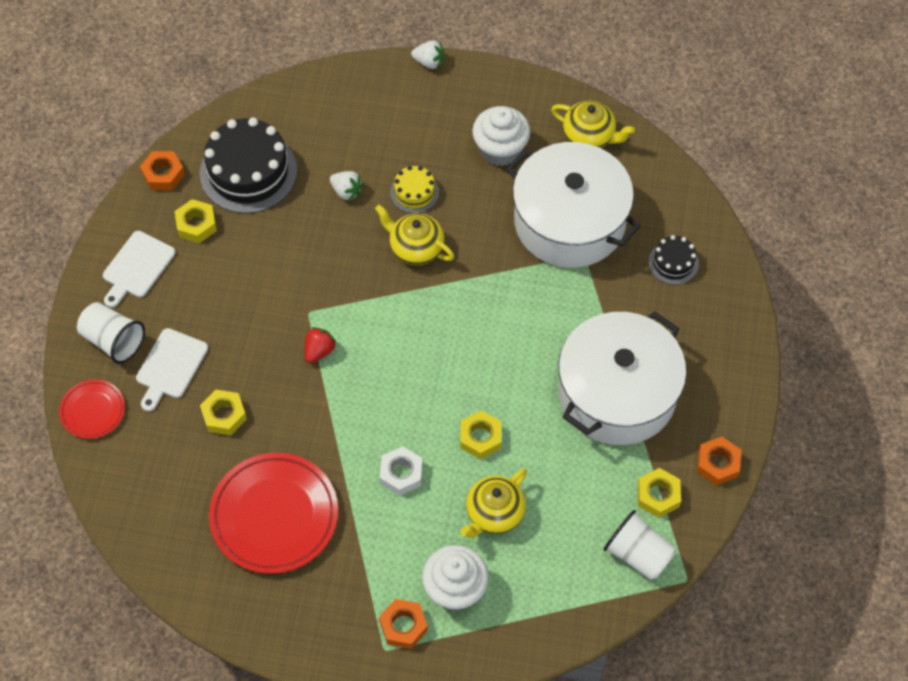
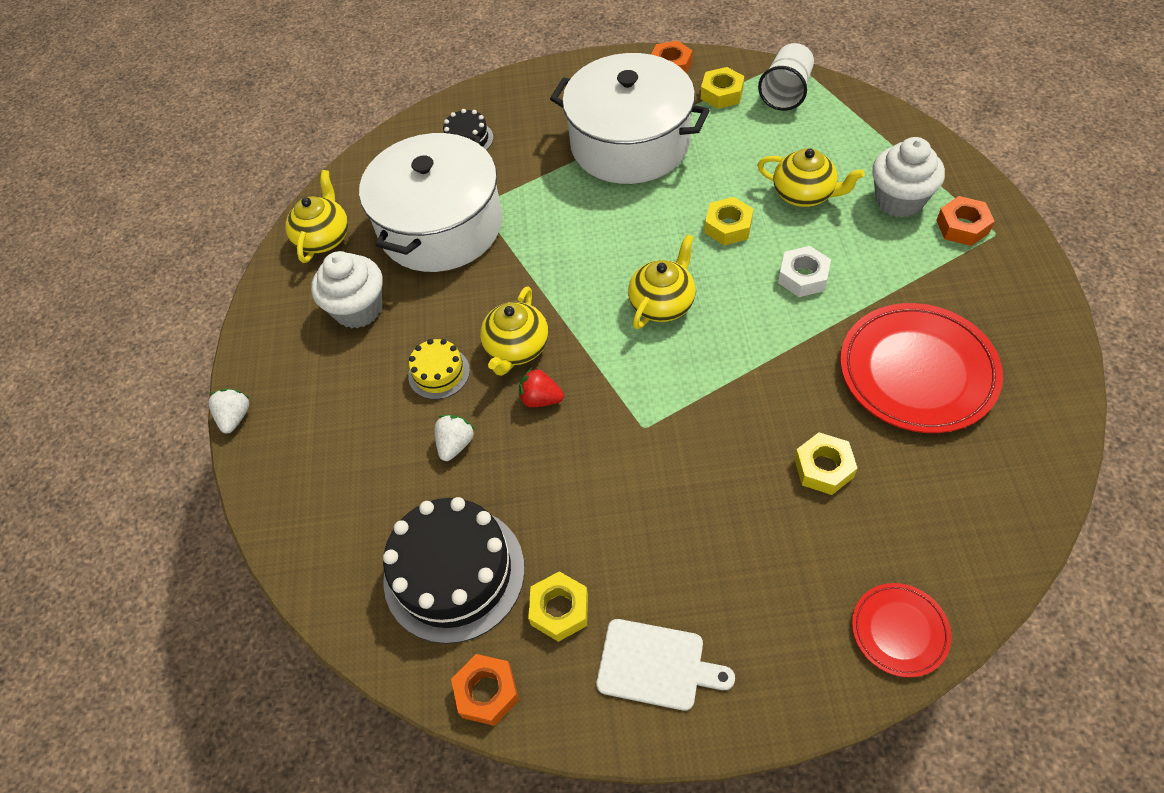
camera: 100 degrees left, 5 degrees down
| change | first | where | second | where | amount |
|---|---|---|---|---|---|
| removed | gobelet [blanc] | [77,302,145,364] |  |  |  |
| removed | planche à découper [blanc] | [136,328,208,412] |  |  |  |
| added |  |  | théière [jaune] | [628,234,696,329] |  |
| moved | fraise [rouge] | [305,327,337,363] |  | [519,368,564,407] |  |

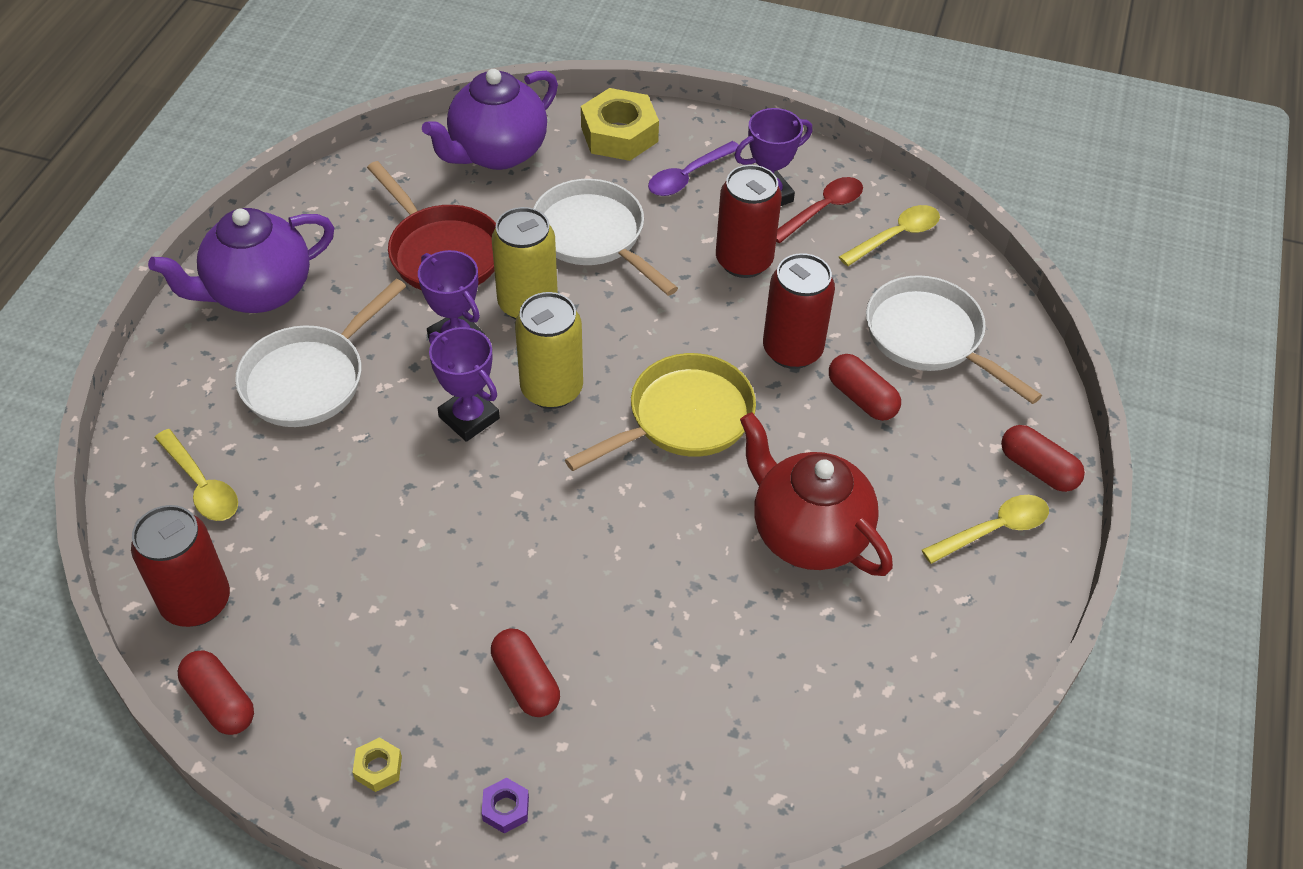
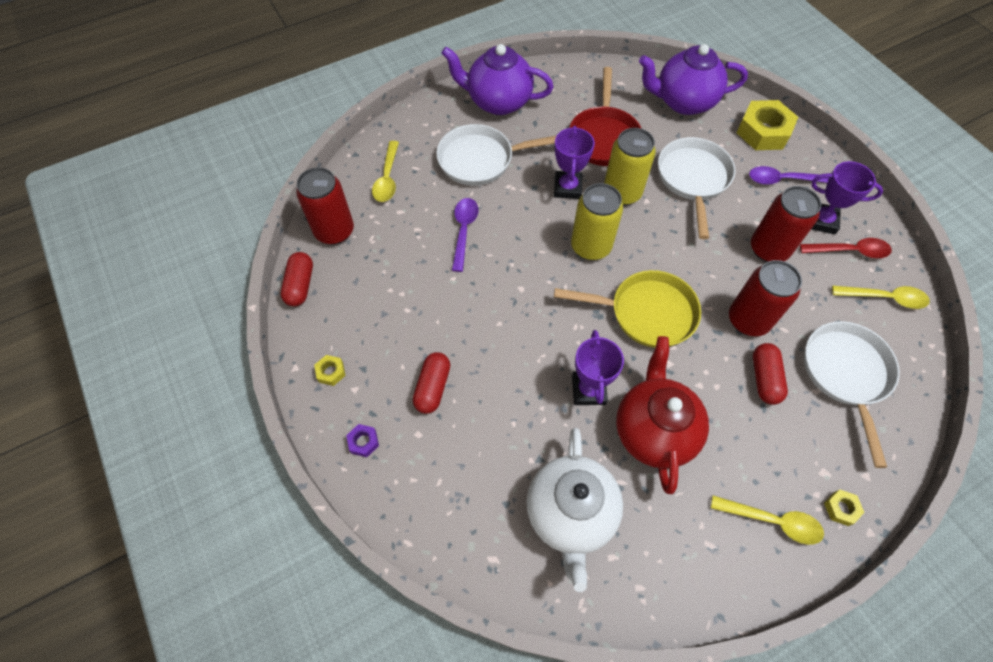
camera: 45 degrees right, 10 degrees up
| change | first | where | second | where | amount |
|---|---|---|---|---|---|
| added |  |  | cuillère [violet] | [452,198,478,272] |  |
| added |  |  | théière [blanc] | [527,428,623,592] |  |
| moved | trophée [violet] | [429,327,500,442] |  | [572,330,624,405] |  |
| replaced | gélule [rouge] | [1001,425,1085,492] | écrou [jaune] | [824,490,865,526] |  |

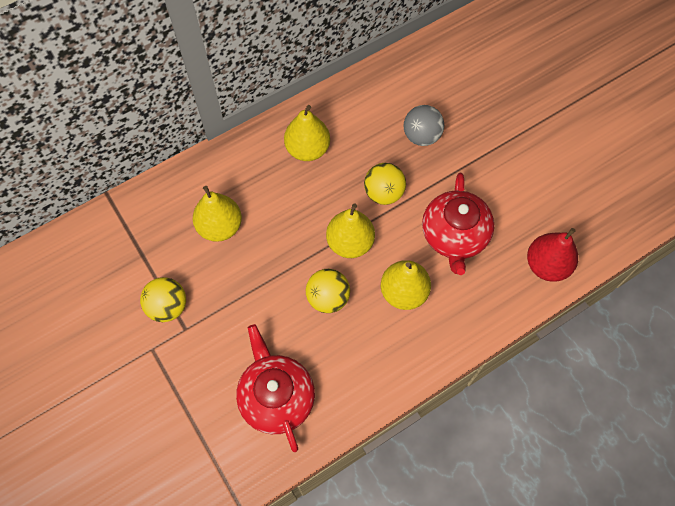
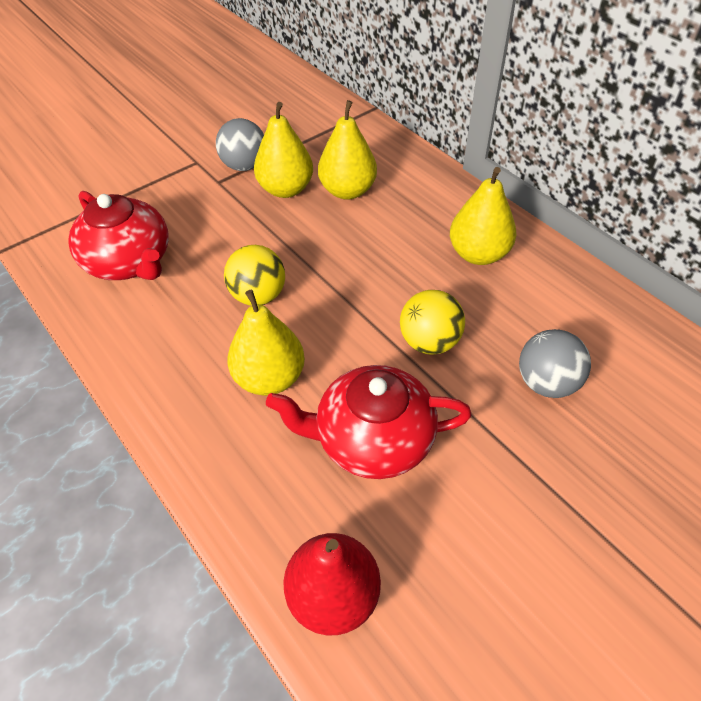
camera: 85 degrees right, 15 degrees down
| change | first | where | second | where | amount |
|---|---|---|---|---|---|
| moved | poire [jaune] | [326,203,375,258] |  | [254,102,313,198] |  |
| recoloured | balle [jaune] | [140,277,186,322] | balle [gris] | [216,118,264,171] |  |
| turned | théière [rouge] | [236,324,315,452] |  | [68,191,168,280] | 75 degrees clockwise |

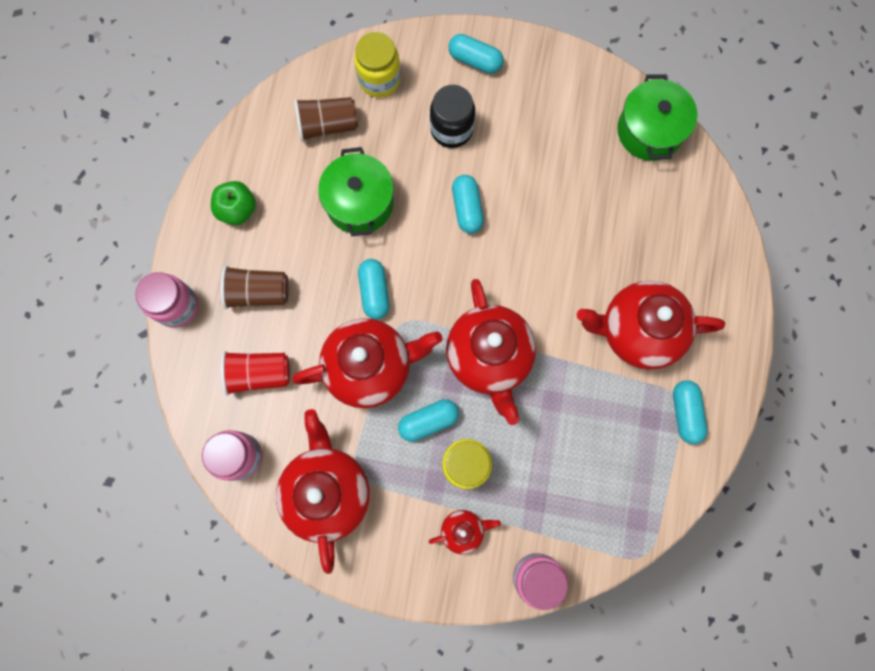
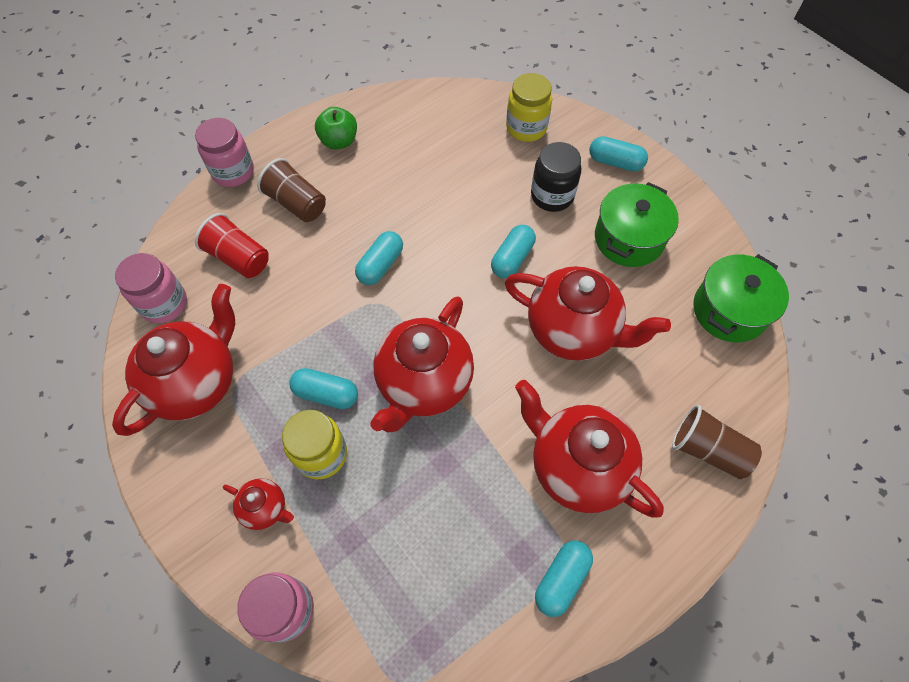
camera: 40 degrees right, 15 degrees down
| change | first | where | second | where | amount |
|---|---|---|---|---|---|
| moved | théière [rouge] | [292,318,443,408] |  | [505,266,671,361] |  |
| moved | gobelet [marron] | [294,97,358,142] |  | [672,405,762,479] |  |
| moved | marmite [vert] | [318,147,394,236] |  | [595,182,679,267] |  |
| turned | gélule [turquoise] | [448,34,504,74] |  | [589,136,648,172] | 45 degrees counterclockwise |

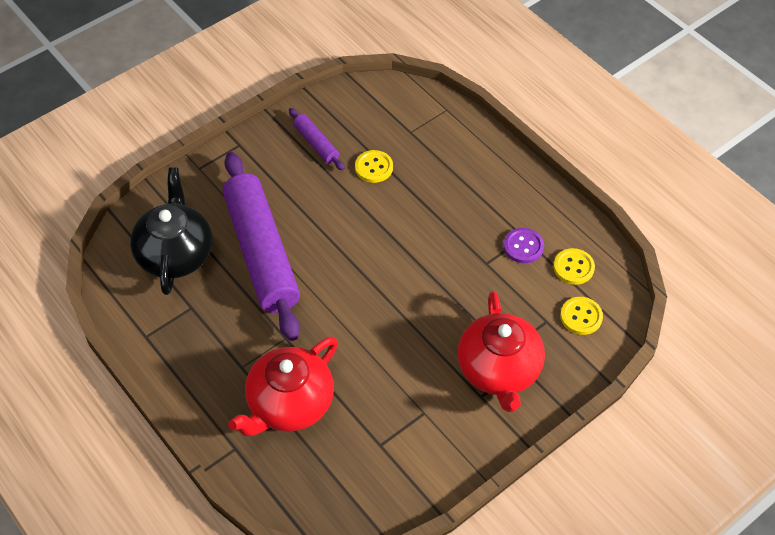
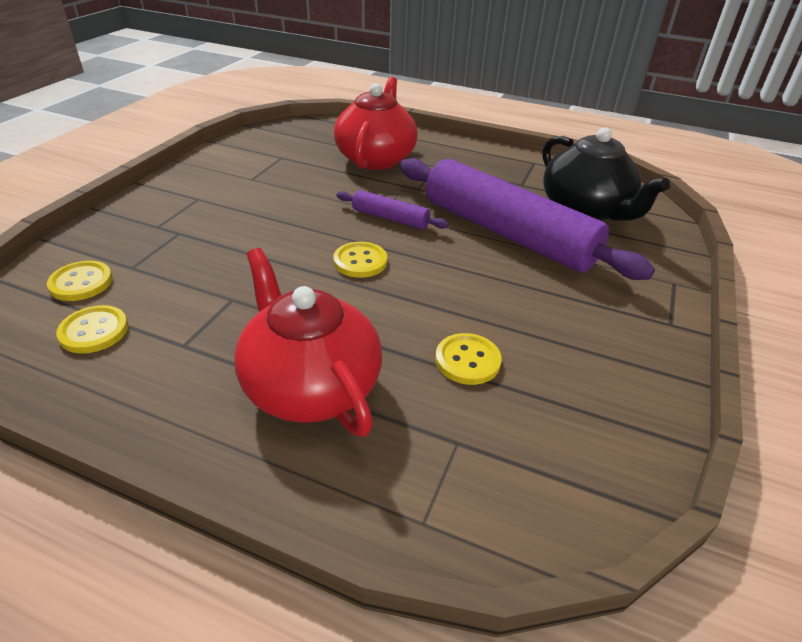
camera: 150 degrees right, 15 degrees down
| change | first | where | second | where | amount |
|---|---|---|---|---|---|
| removed | bouton [violet] | [504,228,544,263] |  |  |  |
| added |  |  | bouton [jaune] | [333,242,387,278] |  |
| moved | rouleau à pâtisserie [violet] | [289,108,345,171] |  | [336,190,449,229] |  |
| moved | théière [rouge] | [458,291,545,412] |  | [234,248,382,437] |  |

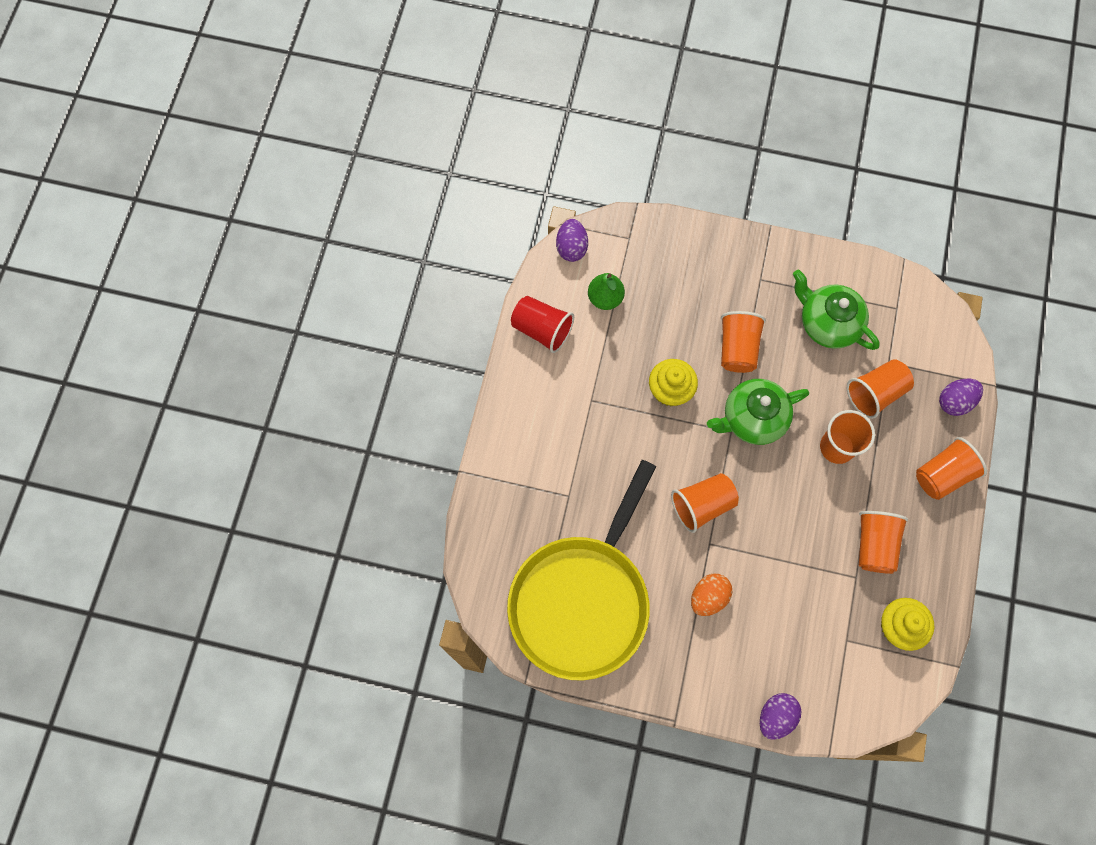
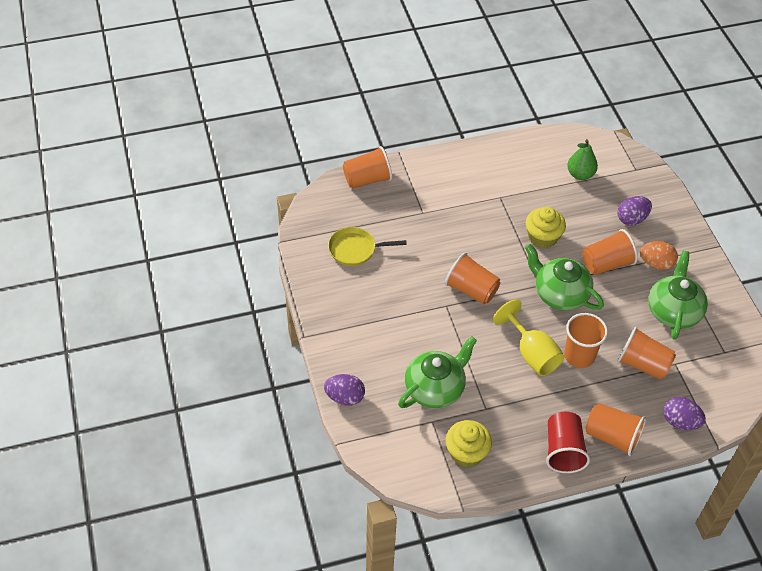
camera: 60 degrees right, 20 degrees down
| change | first | where | second | where | amount |
|---|---|---|---|---|---|
| added |  |  | théière [vert] | [398,336,477,408] |  |
| added |  |  | verre à pied [jaune] | [493,299,564,376] |  |
| moved | gobelet [rouge] | [511,296,574,353] |  | [546,412,590,473] |  |
| moved | œuf [violet] | [556,219,588,262] |  | [617,196,652,225] |  |
| moved | œuf [orange] | [691,574,732,616] |  | [640,241,678,270] |  |
| moved | gobelet [orange] | [859,511,908,574] |  | [343,146,392,189] |  |
| resized | poêle [jaune] | [507,460,656,681] |  | [328,227,407,266] | x0.43 |

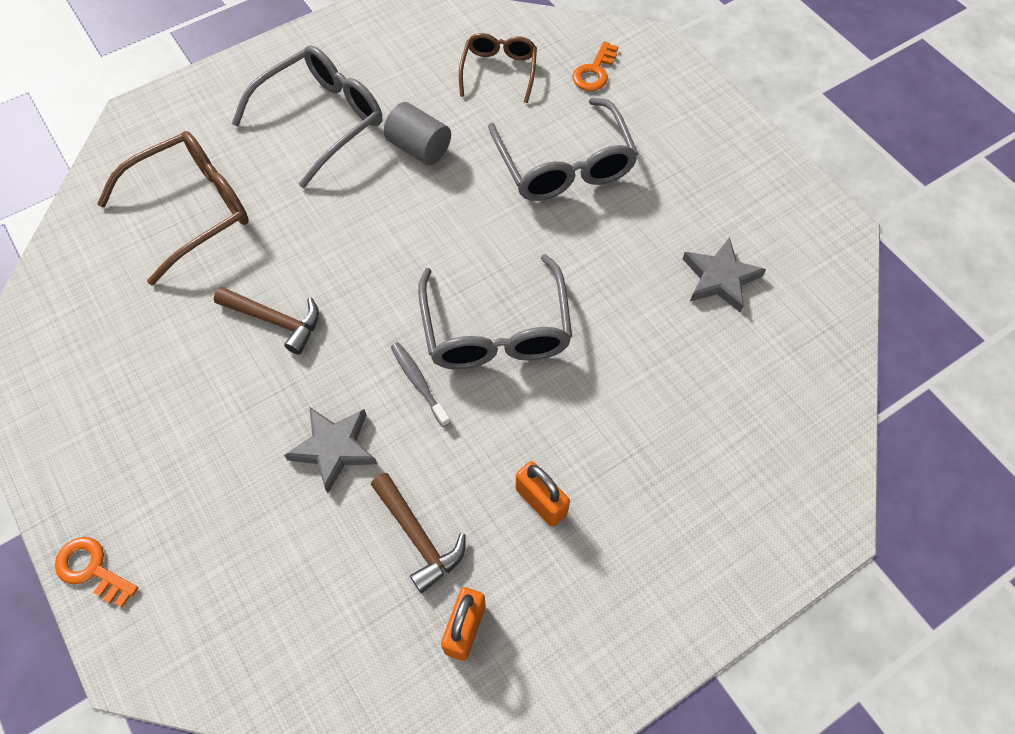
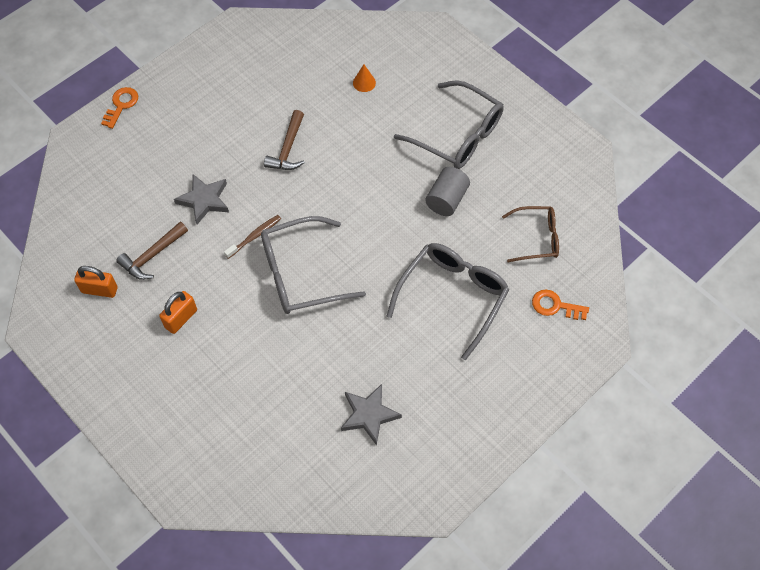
camera: 80 degrees right, 0 degrees up
| change | first | where | second | where | amount |
|---|---|---|---|---|---|
| replaced | lunettes [marron] | [97,131,249,285] | cône [orange] | [353,64,376,92] |  |
| recoloured | brosse à dents [gris] | [391,342,451,427] | brosse à dents [marron] | [224,215,281,259] |  |
| turned | lunettes [gris] | [488,98,638,201] |  | [387,243,510,360] | 150 degrees clockwise |

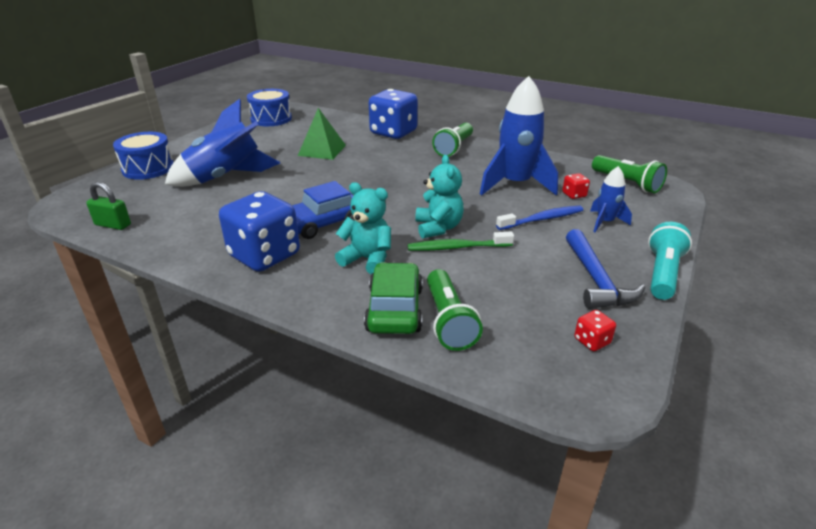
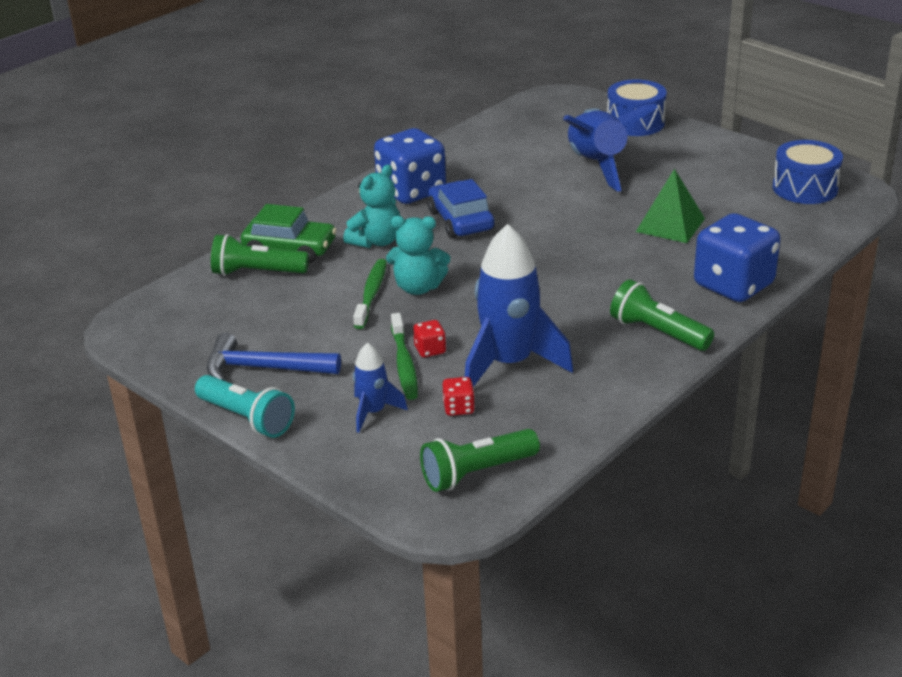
camera: 105 degrees right, 0 degrees up
| change | first | where | second | where | amount |
|---|---|---|---|---|---|
| removed | cadenas [vert] | [86,182,131,230] |  |  |  |
| moved | dé [rouge] | [574,310,616,351] |  | [413,320,446,358] |  |
| recoloured | brosse à dents [bleu] | [496,206,583,230] | brosse à dents [vert] | [391,313,418,400] |  |

